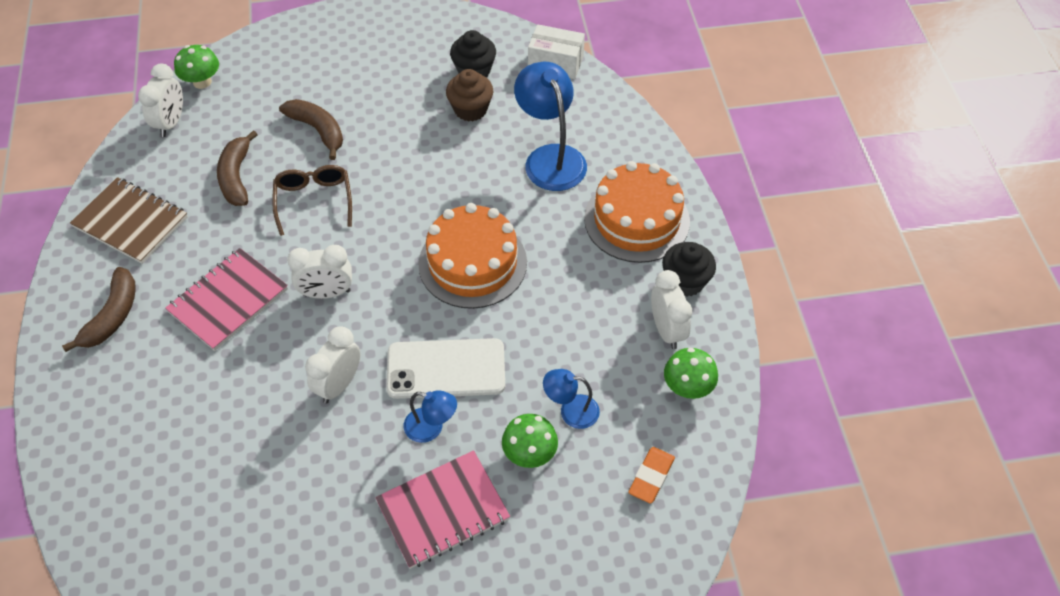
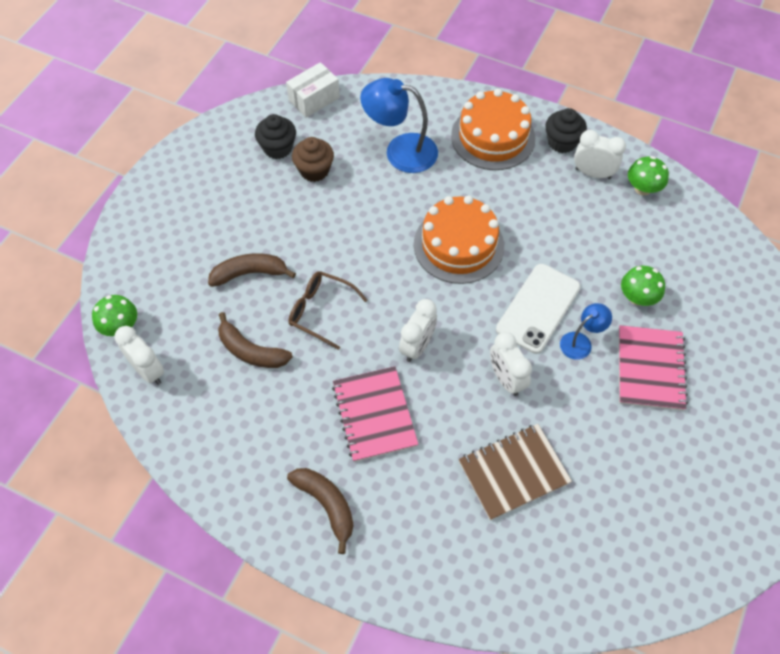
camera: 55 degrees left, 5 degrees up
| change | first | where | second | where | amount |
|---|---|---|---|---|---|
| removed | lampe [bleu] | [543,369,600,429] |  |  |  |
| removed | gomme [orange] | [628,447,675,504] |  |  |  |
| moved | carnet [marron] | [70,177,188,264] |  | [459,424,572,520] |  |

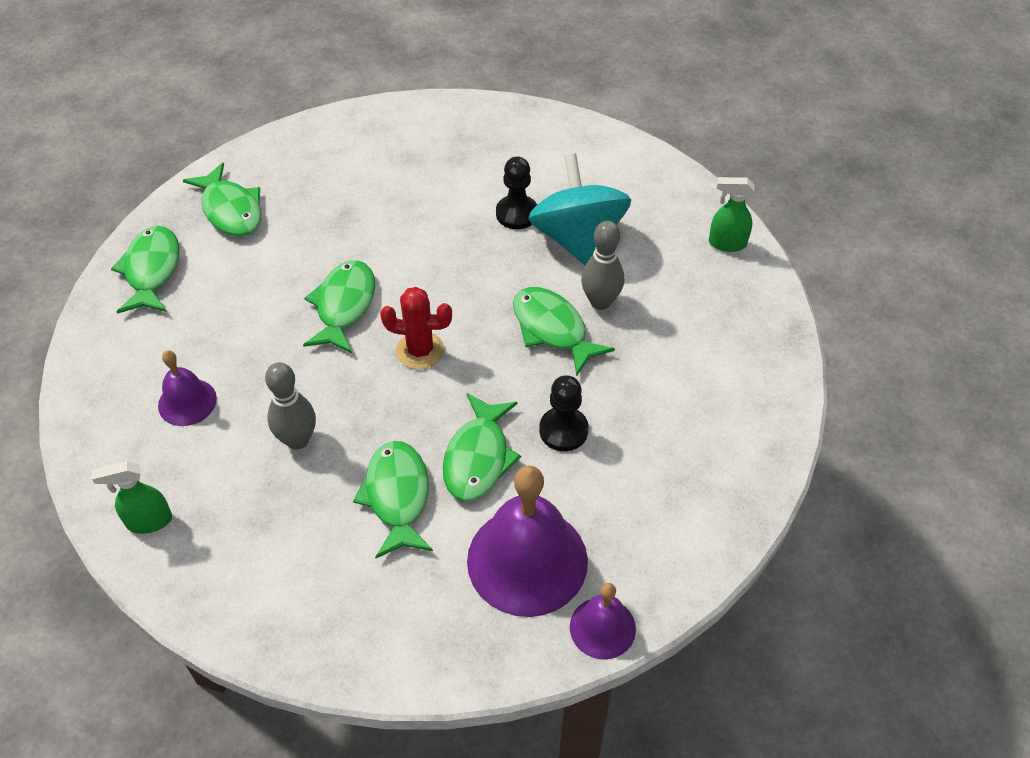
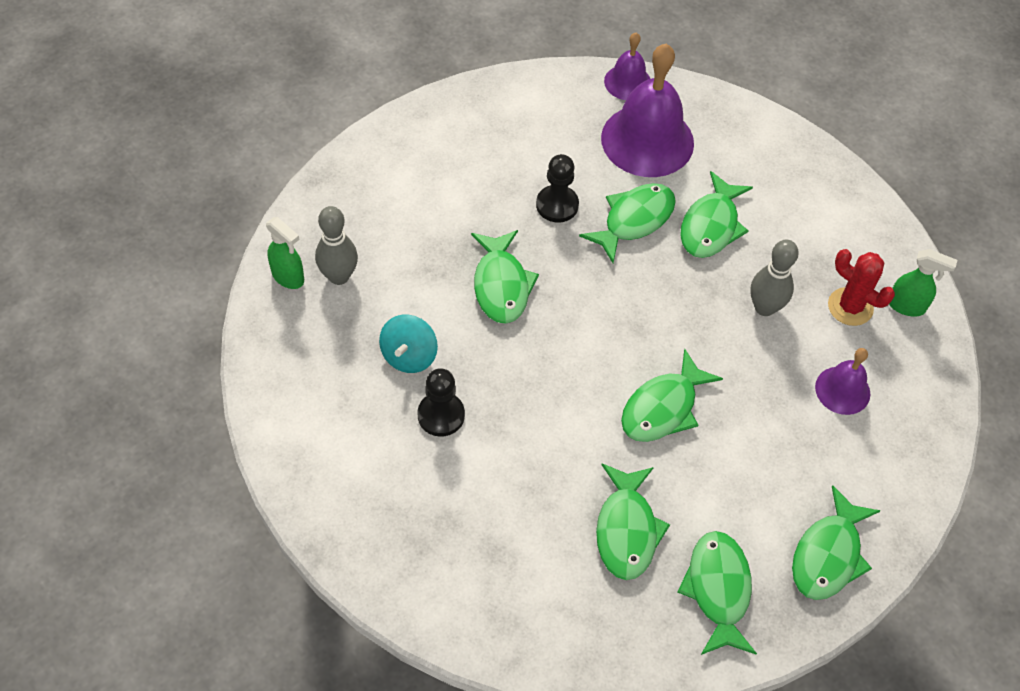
camera: 150 degrees left, 5 degrees up
| change | first | where | second | where | amount |
|---|---|---|---|---|---|
| added |  |  | poisson [vert] | [596,464,670,580] |  |
| moved | cactus [rouge] | [380,287,452,369] |  | [828,249,895,326] |  |
| moved | quille [gris] | [581,221,624,310] |  | [315,206,358,285] |  |
| resized | toupie [turquoise] | [528,153,631,265] |  | [379,315,438,373] | x0.56 |

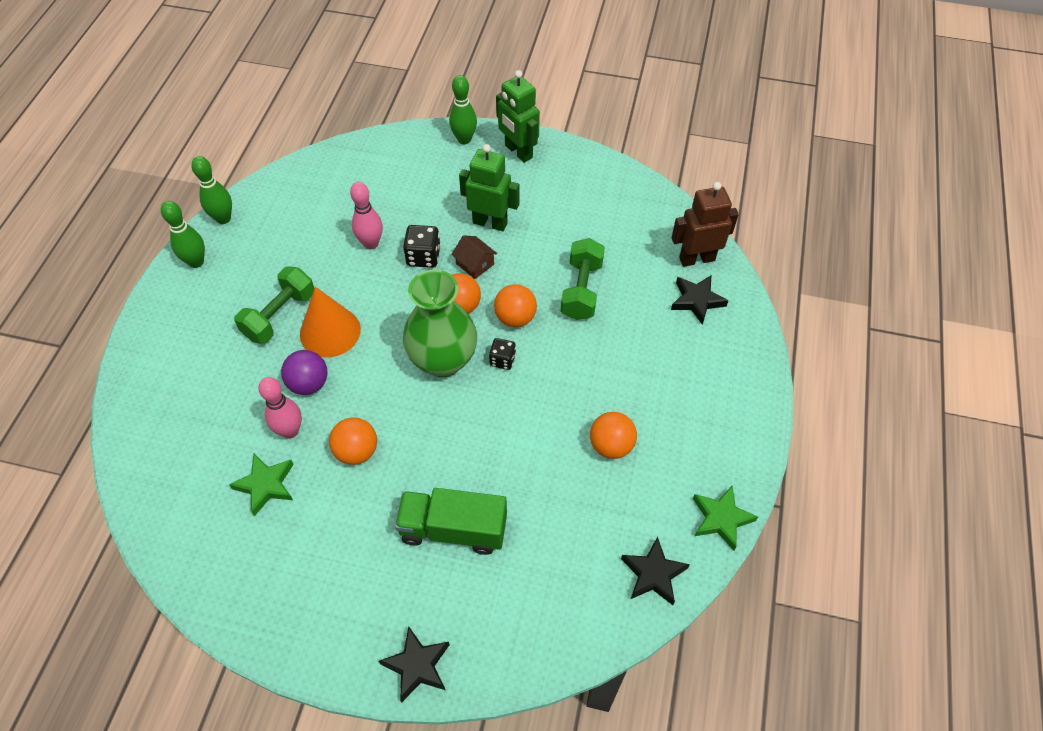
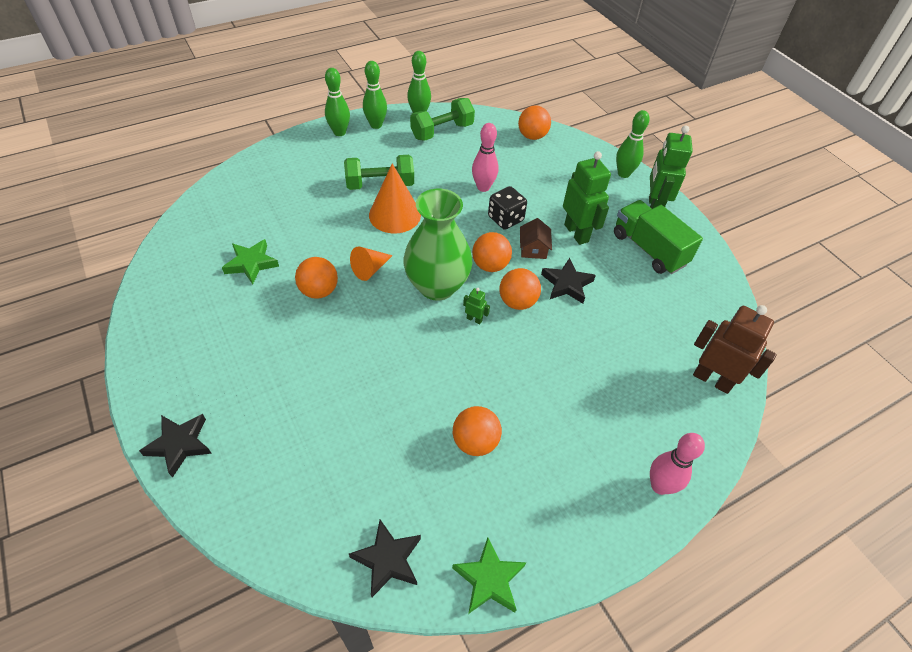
camera: 45 degrees right, 5 degrees down
| change | first | where | second | where | amount |
|---|---|---|---|---|---|
| removed | balle [violet] | [281,350,327,395] |  |  |  |
| added |  |  | quille [vert] | [325,68,350,136] |  |
| added |  |  | cône [orange] | [350,246,393,281] |  |
| added |  |  | balle [orange] | [518,105,551,140] |  |
| moved | quille [rose] | [258,377,302,438] |  | [650,433,705,495] |  |
| moved | camion [vert] | [395,488,507,555] |  | [614,200,703,274] |  |
| moved | haltère [vert] | [561,238,605,320] |  | [410,98,475,141] |  |
| moved | étoile [noir] | [671,275,728,325] |  | [541,258,596,303] |  |
| replaced | dé [noir] | [489,338,516,370] | robot [vert] | [463,288,490,325] |  |

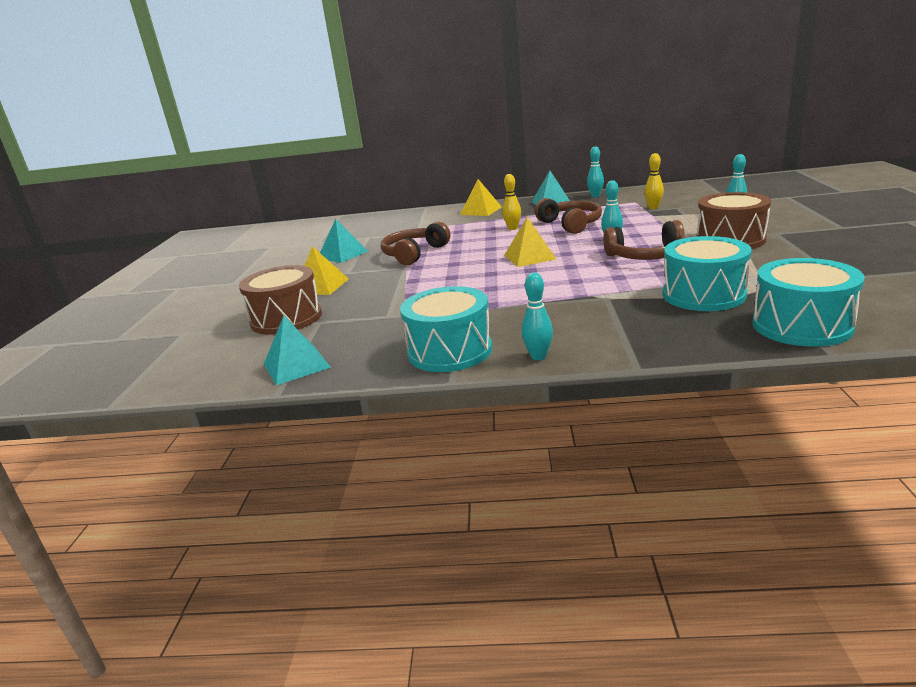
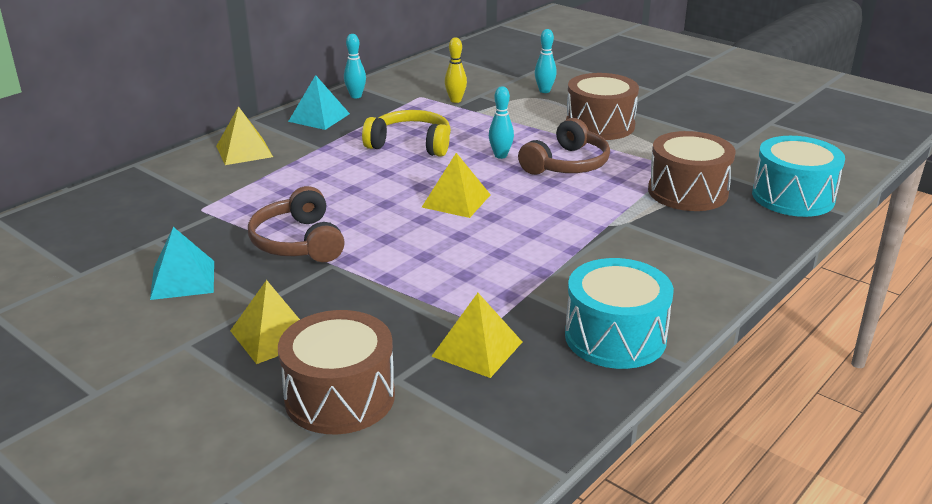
camera: 55 degrees left, 5 degrees up
| change | first | where | second | where | amount |
|---|---|---|---|---|---|
| removed | pyramide [turquoise] | [264,315,331,385] |  |  |  |
| removed | quille [jaune] | [502,174,521,230] |  |  |  |
| removed | quille [turquoise] | [522,273,553,360] |  |  |  |
| added |  |  | pyramide [jaune] | [431,293,522,378] |  |
| recoloured | casque audio [marron] | [535,198,602,234] | casque audio [jaune] | [362,110,451,157] |  |
| recoloured | tambour [turquoise] | [663,236,752,311] | tambour [marron] | [648,131,735,211] |  |

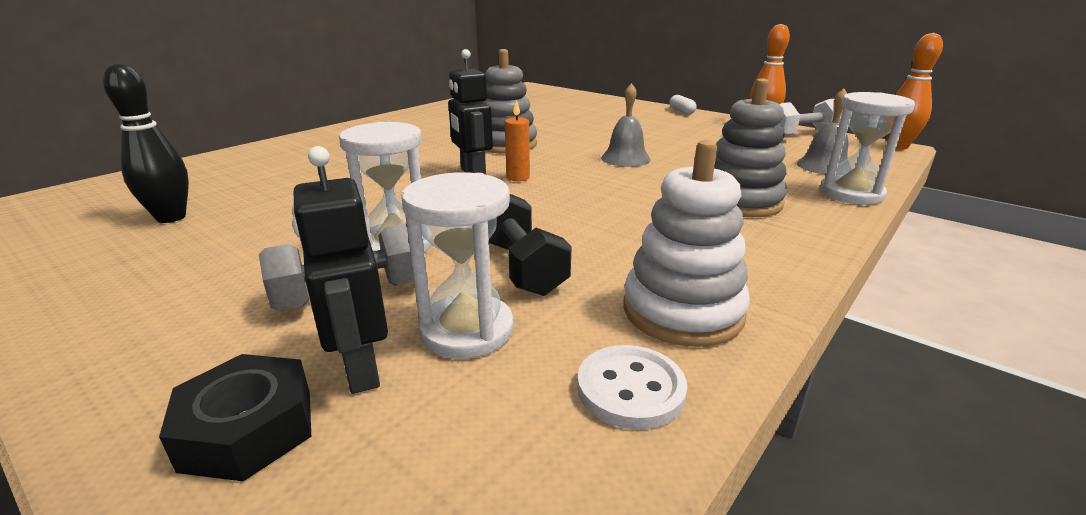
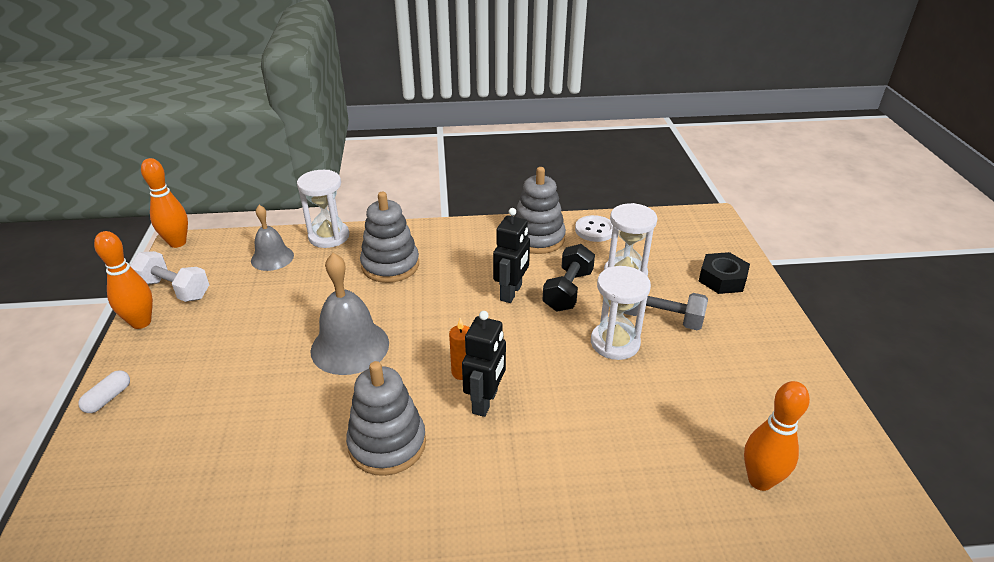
camera: 135 degrees left, 10 degrees up
| change | first | where | second | where | amount |
|---|---|---|---|---|---|
| moved | robot [noir] | [292,146,388,394] |  | [493,208,530,303] |  |
| recoloured | quille [noir] | [103,63,189,223] | quille [orange] | [744,381,810,491] |  |
| recoloured | jouet à empiler [blanc] | [623,140,750,347] | jouet à empiler [gris] | [514,167,566,254] |  |
| resized | cloche [gris] | [601,83,651,167] |  | [310,253,389,375] | x1.58 |

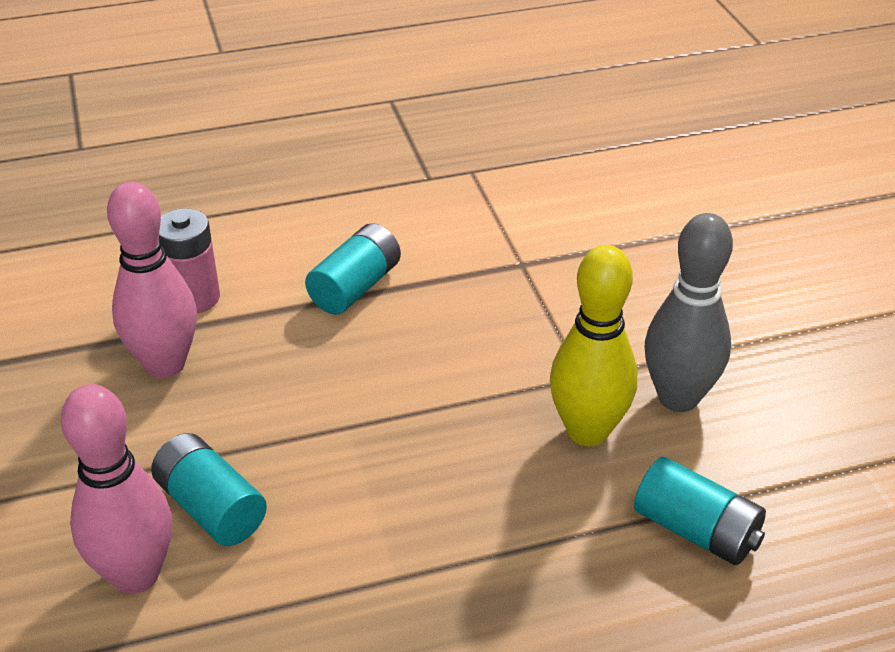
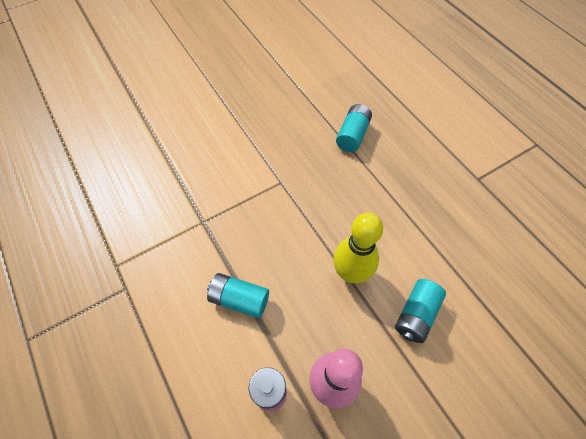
camera: 105 degrees left, 20 degrees up
| change | first | where | second | where | amount |
|---|---|---|---|---|---|
| removed | quille [rose] | [61,384,172,594] |  |  |  |
| removed | quille [gris] | [645,213,733,412] |  |  |  |
| moved | quille [jaune] | [550,245,637,446] |  | [333,213,383,283] |  |

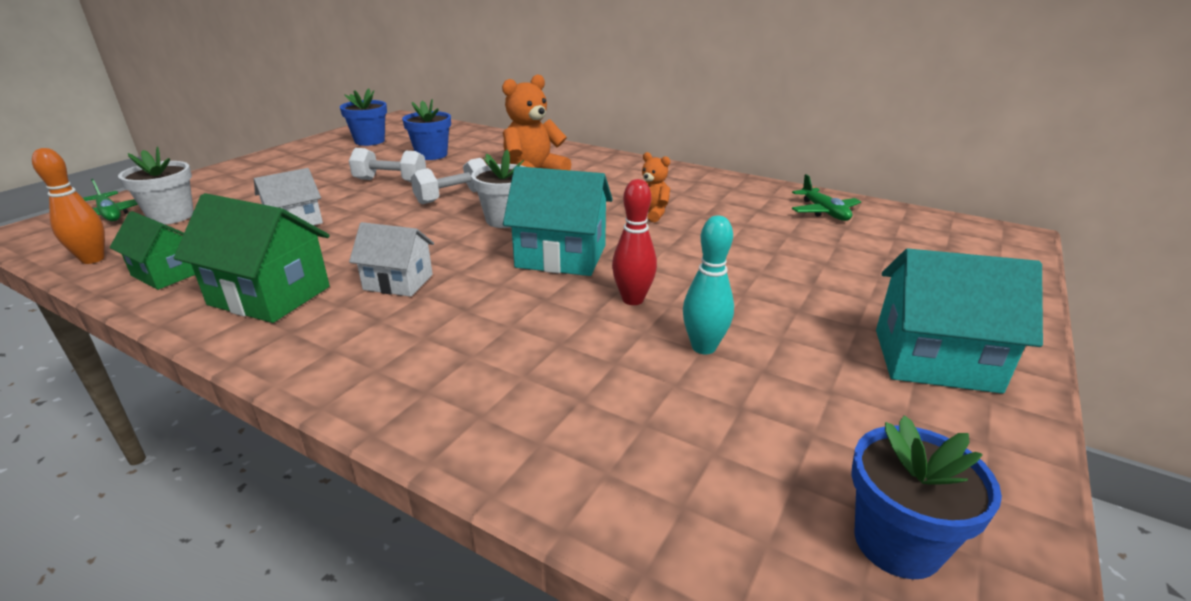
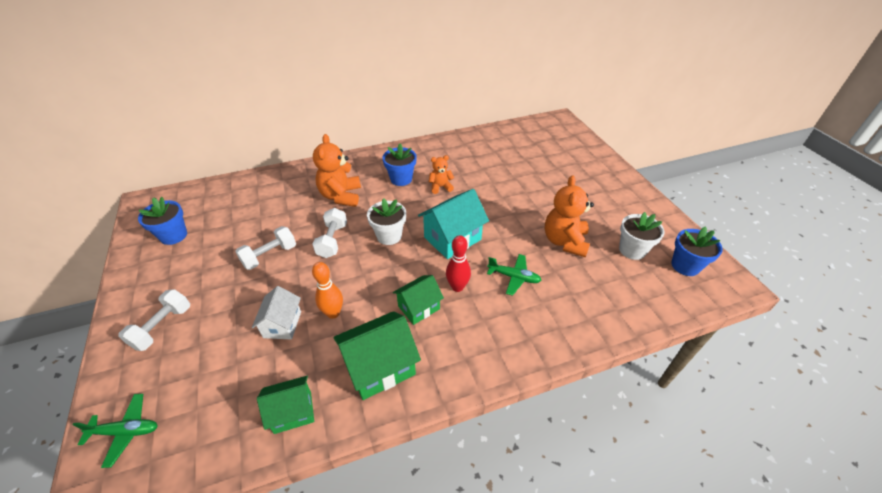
camera: 50 degrees left, 15 degrees up
| change | first | where | second | where | amount |
|---|---|---|---|---|---|
| removed | maison [turquoise] | [876,249,1043,394] |  |  |  |
| added |  |  | haltère [blanc] | [118,289,190,351] |  |
| moved | quille [orange] | [32,148,105,264] |  | [312,262,343,319] |  |
| moved | pot de fleurs [blanc] | [118,147,194,224] |  | [619,212,665,260] |  |
| moved | pot de fleurs [bleu] | [402,99,451,160] |  | [382,143,417,186] |  |
| moved | quille [rouge] | [612,179,657,305] |  | [446,235,471,292] |  |
| moved | avion [vert] | [792,174,861,221] |  | [487,254,541,296] |  |
| replaced | quille [turquoise] | [683,215,734,354] | ours en peluche [orange] | [545,175,594,257] |  |
| recoloured | maison [blanc] | [349,222,434,297] | maison [vert] | [393,275,444,325] |  |

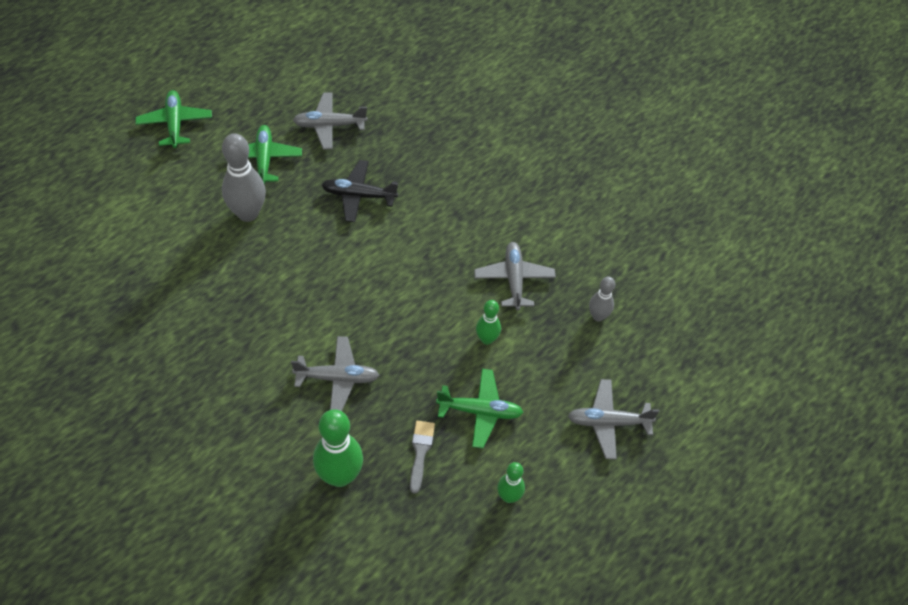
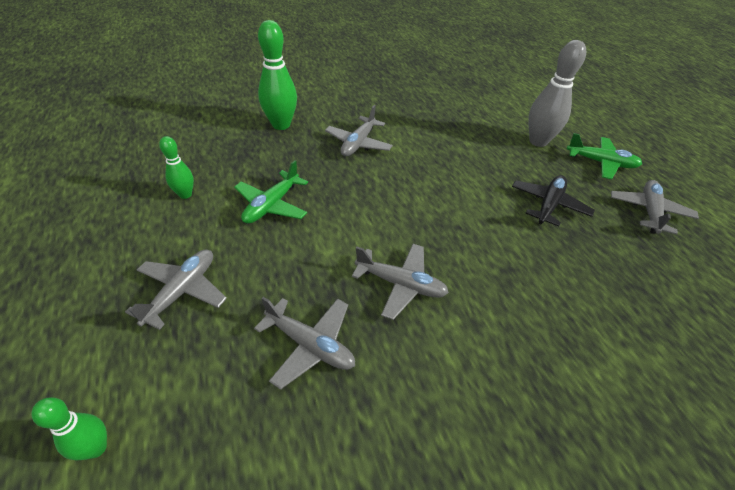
camera: 115 degrees right, 10 degrees down
| change | first | where | second | where | amount |
|---|---|---|---|---|---|
| removed | avion [vert] | [135,90,212,148] |  |  |  |
| removed | pinceau [gris] | [410,421,435,494] |  |  |  |
| moved | quille [vert] | [476,300,501,345] |  | [31,397,107,461] |  |
| replaced | quille [gris] | [589,277,615,321] | avion [gris] | [254,297,355,390] |  |

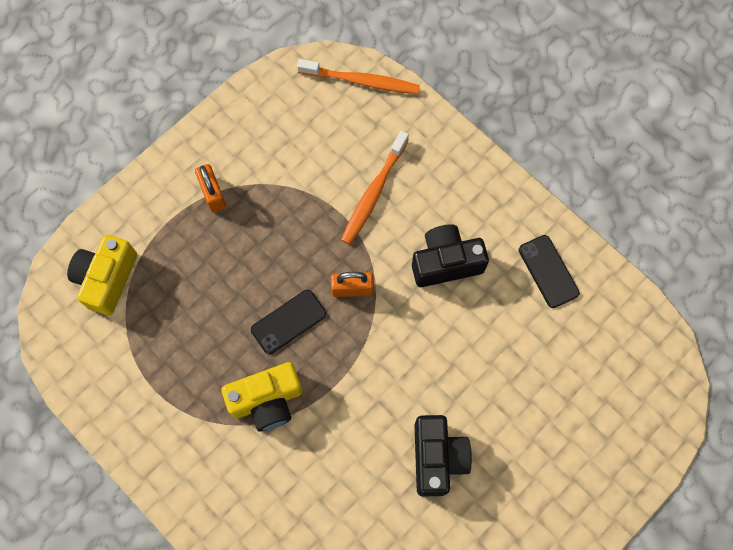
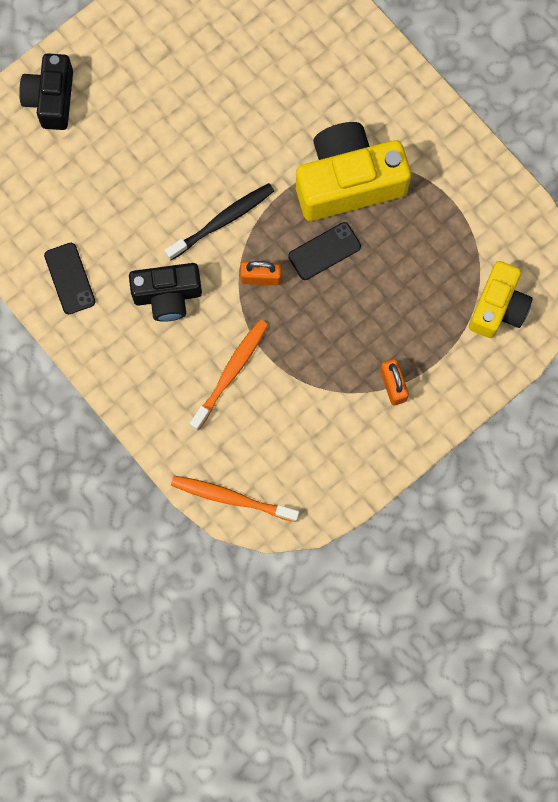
camera: 175 degrees left, 5 degrees up
| change | first | where | second | where | amount |
|---|---|---|---|---|---|
| added |  |  | brosse à dents [noir] | [164,183,274,260] |  |
| moved | appareil photo [noir] | [414,415,472,497] |  | [19,53,73,130] |  |
| resized | appareil photo [jaune] | [221,362,303,432] |  | [296,122,411,221] | x1.59 |

